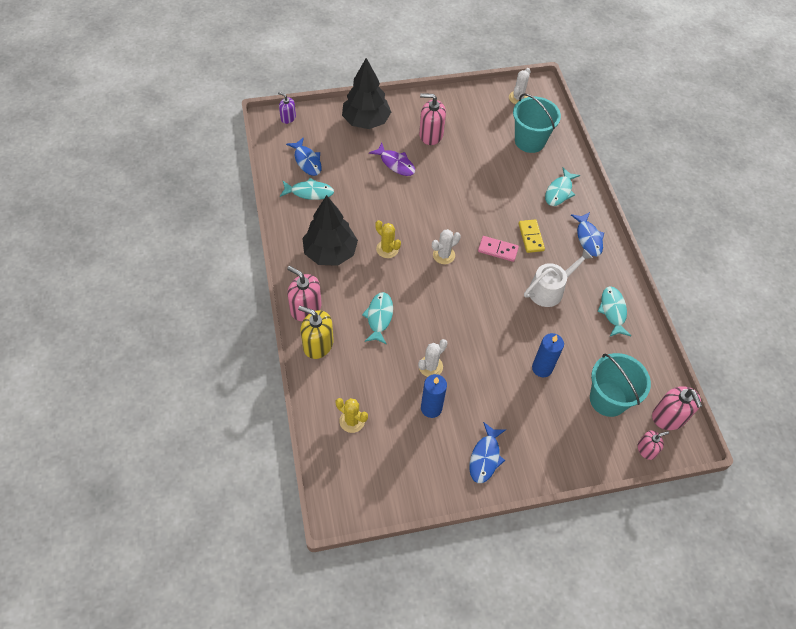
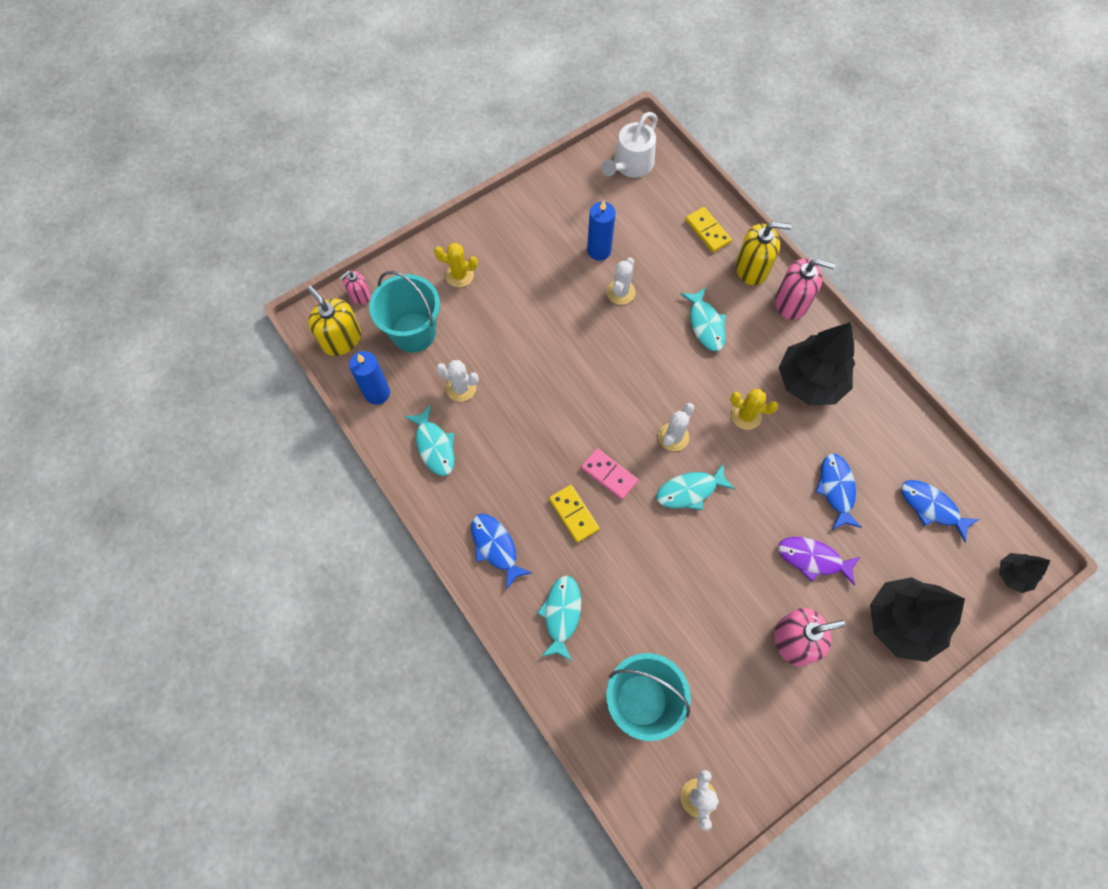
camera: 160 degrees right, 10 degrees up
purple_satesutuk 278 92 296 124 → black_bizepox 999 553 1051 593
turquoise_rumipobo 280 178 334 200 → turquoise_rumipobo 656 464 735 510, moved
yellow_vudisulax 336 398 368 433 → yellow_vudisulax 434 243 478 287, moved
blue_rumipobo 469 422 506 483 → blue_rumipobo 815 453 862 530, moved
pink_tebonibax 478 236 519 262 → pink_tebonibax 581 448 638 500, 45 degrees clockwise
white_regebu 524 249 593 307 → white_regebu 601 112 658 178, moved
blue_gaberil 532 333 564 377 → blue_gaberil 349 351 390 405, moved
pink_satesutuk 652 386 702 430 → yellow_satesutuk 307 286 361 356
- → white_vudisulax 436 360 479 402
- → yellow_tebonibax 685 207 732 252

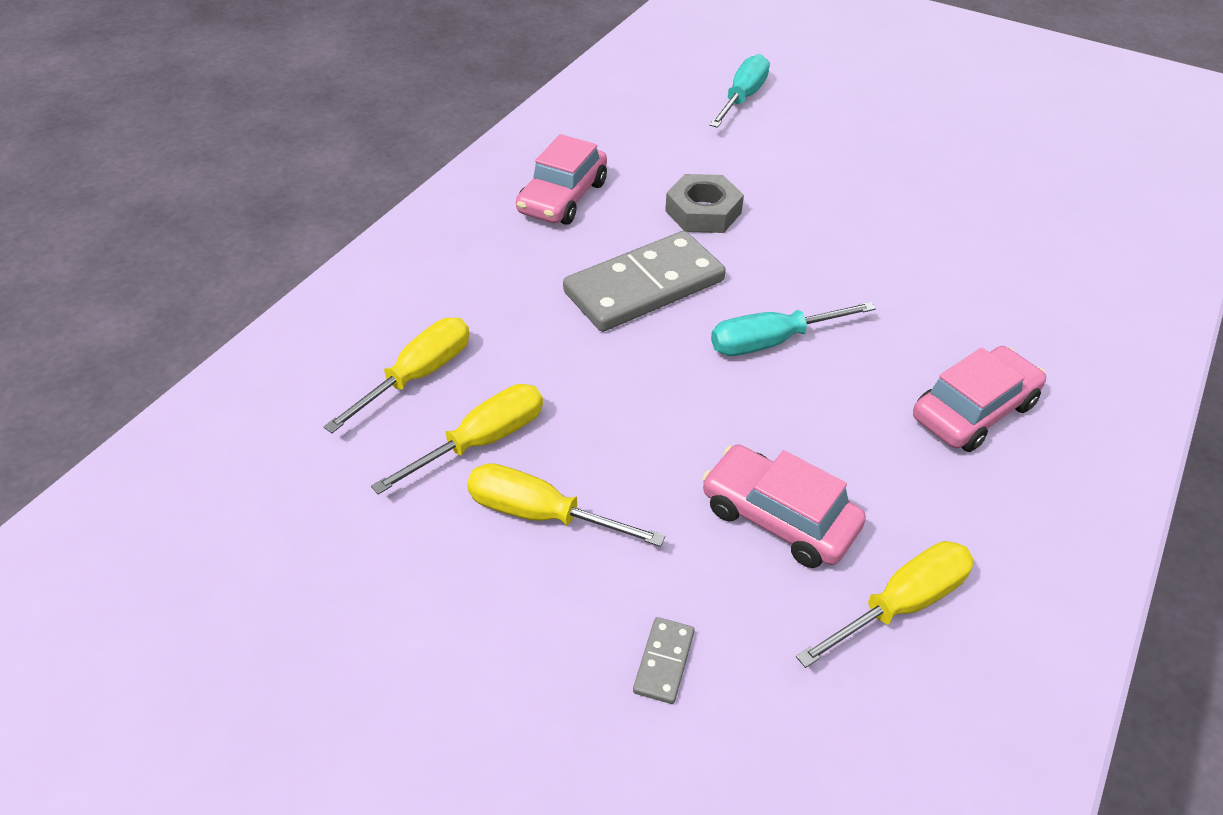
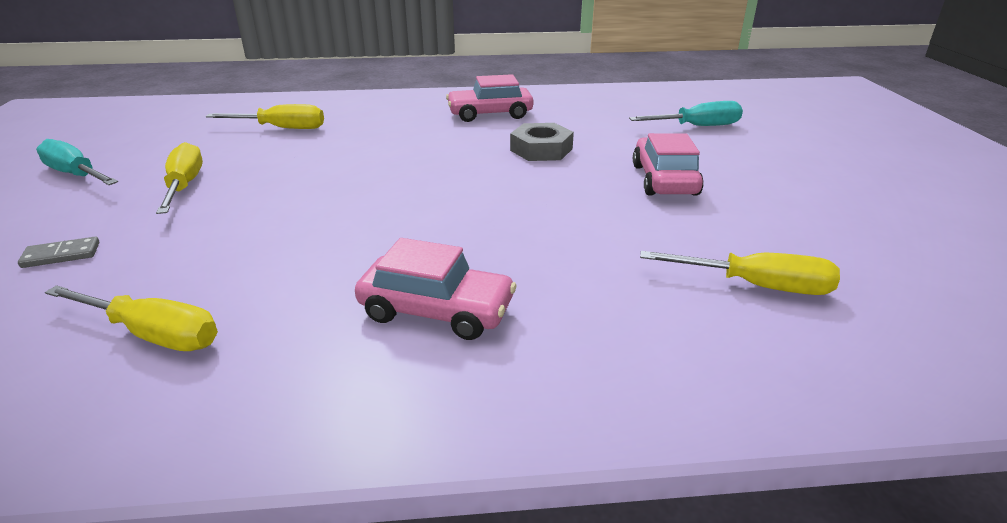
camera: 55 degrees right, 15 degrees down
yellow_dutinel 371 384 543 495 → yellow_dutinel 640 251 840 295, moved
grey_tebonibax 563 231 726 332 → -
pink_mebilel 702 445 866 568 → pink_mebilel 633 133 704 196, moved
turquoise_dutinel 711 302 876 356 → turquoise_dutinel 36 139 118 185, moved

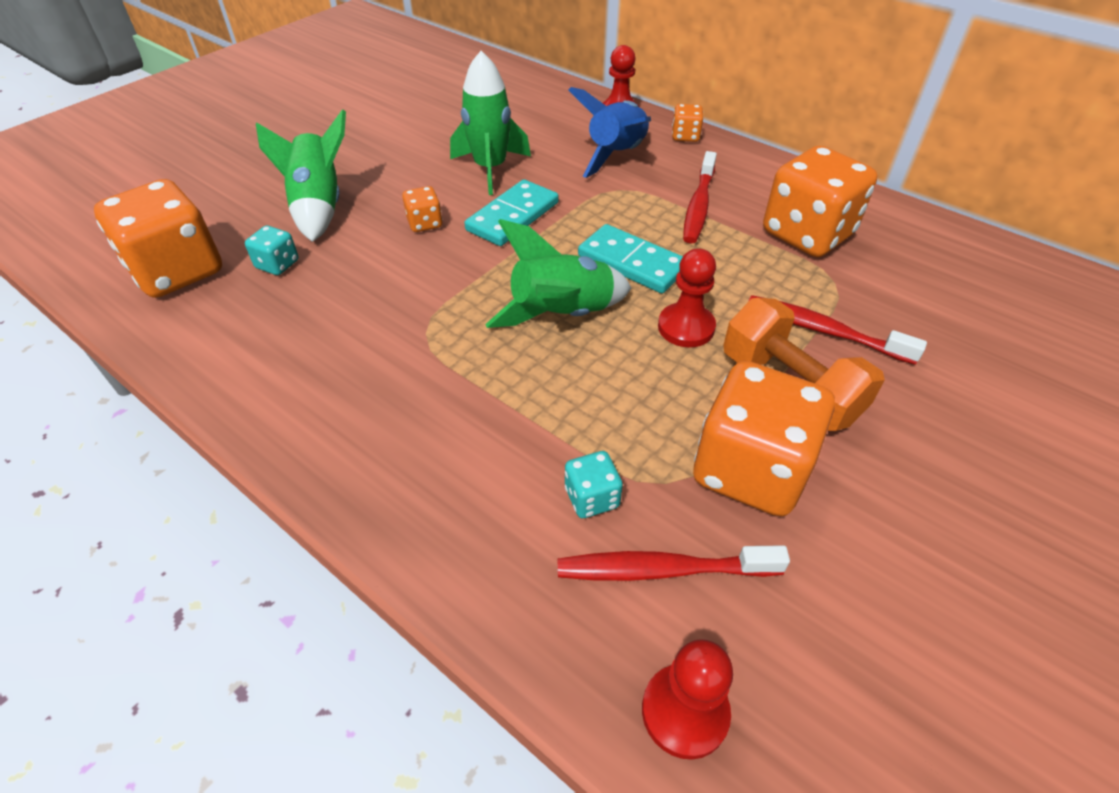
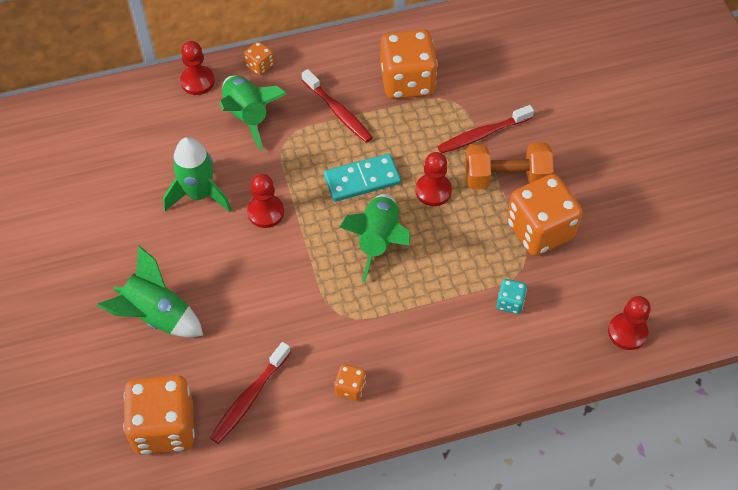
camera: 55 degrees left, 10 degrees up
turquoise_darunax 245 225 299 275 → -
orange_darunax 402 186 442 232 → orange_darunax 334 364 366 401, moved
turquoise_tebonibax 464 179 559 246 → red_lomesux 247 174 284 228
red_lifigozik 558 545 790 581 → red_lifigozik 210 342 291 444, moved
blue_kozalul 569 87 651 178 → green_kozalul 219 75 287 151

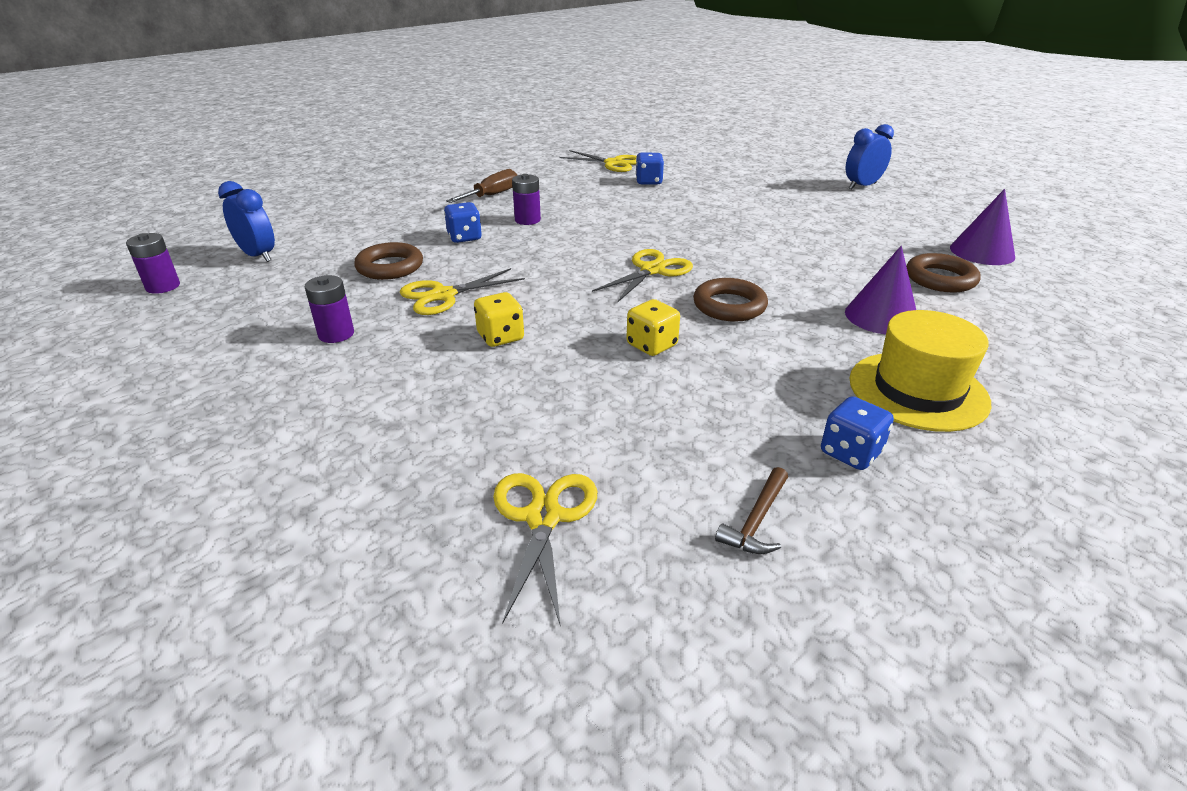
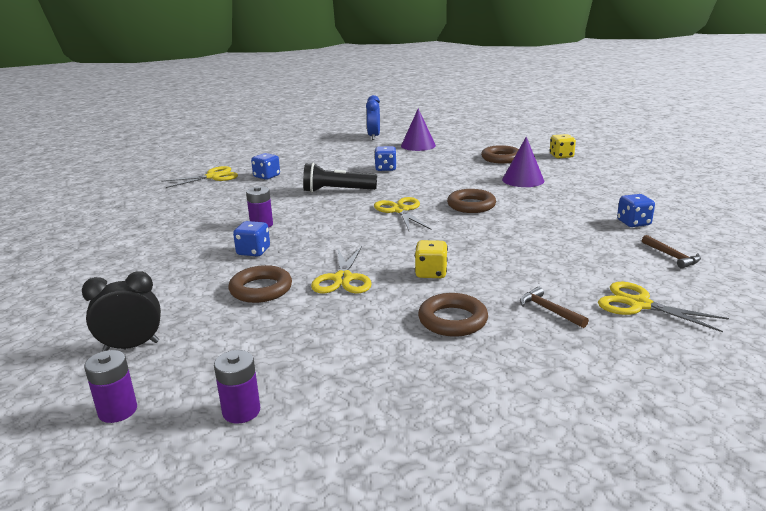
camera: 55 degrees left, 10 degrees down
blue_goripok 218 181 275 262 → black_goripok 82 271 161 351
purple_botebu 305 275 354 343 → purple_botebu 214 350 260 424, moved
brown_dutinel 446 169 517 203 → -
yellow_darunax 627 299 680 356 → yellow_darunax 550 134 576 159, moved
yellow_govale 849 310 991 432 → -
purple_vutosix 950 189 1015 265 → purple_vutosix 401 109 436 151, moved
- → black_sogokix 303 162 377 192
- → blue_darunax 374 146 397 171
- → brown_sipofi 418 293 488 337
- → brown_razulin 520 287 589 328

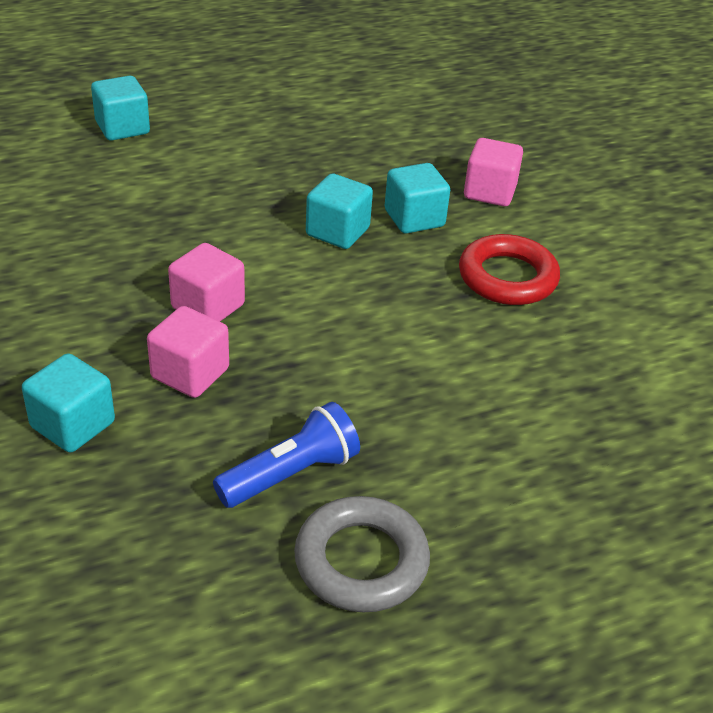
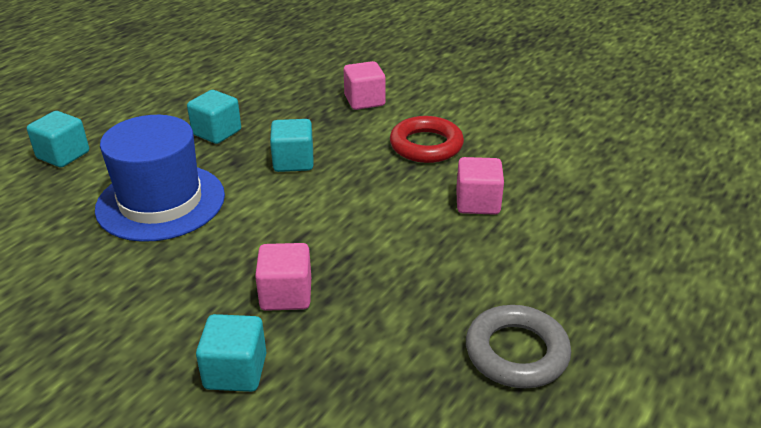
camera: 30 degrees left, 5 degrees down
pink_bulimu 168 243 245 321 → pink_bulimu 456 157 504 215, moved
blue_sogokix 213 402 360 508 → -
turquoise_bulimu 385 163 450 234 → turquoise_bulimu 187 90 241 144, moved
- → blue_govale 95 115 225 242

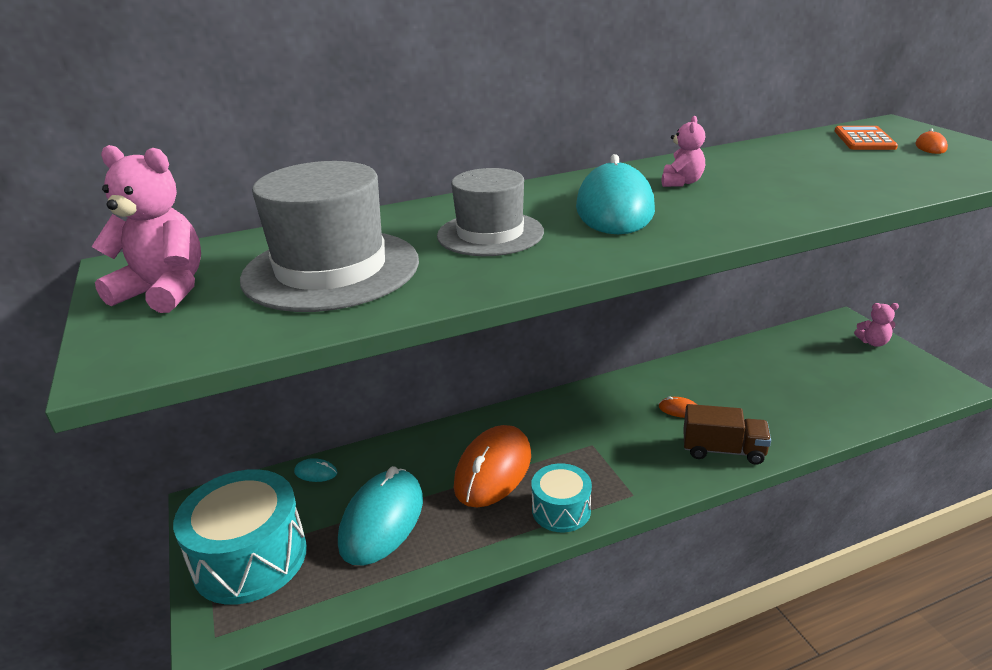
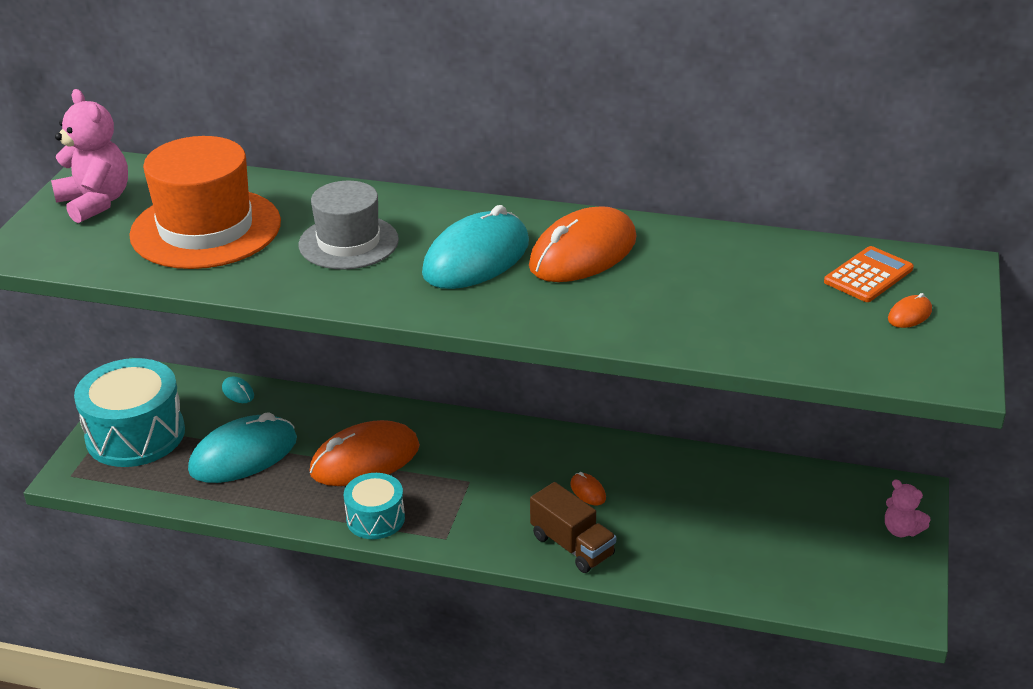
camera: 35 degrees right, 5 degrees up
grey_govale 240 161 419 312 → orange_govale 129 136 281 269
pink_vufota 662 116 705 187 → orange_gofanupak 529 206 636 282

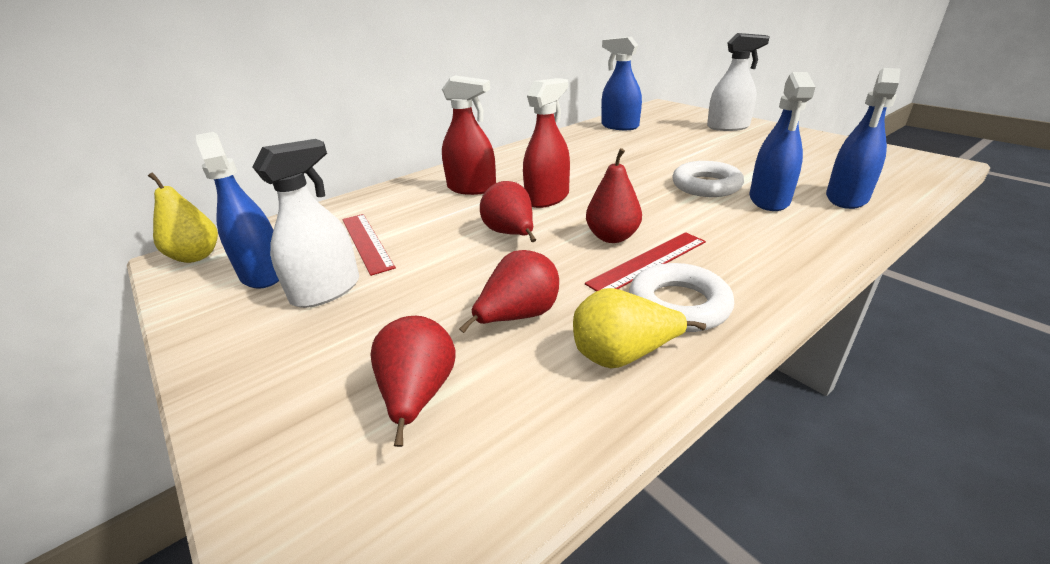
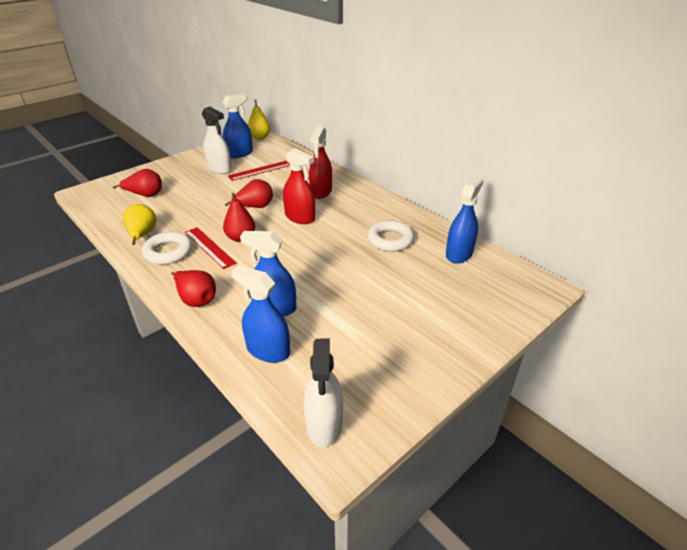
camera: 85 degrees right, 5 degrees up
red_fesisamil 459 250 559 333 → red_fesisamil 171 270 216 307, moved
white_sipofi 672 161 744 197 → white_sipofi 367 220 414 252, moved
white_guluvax 707 33 770 131 → white_guluvax 304 339 343 447, moved

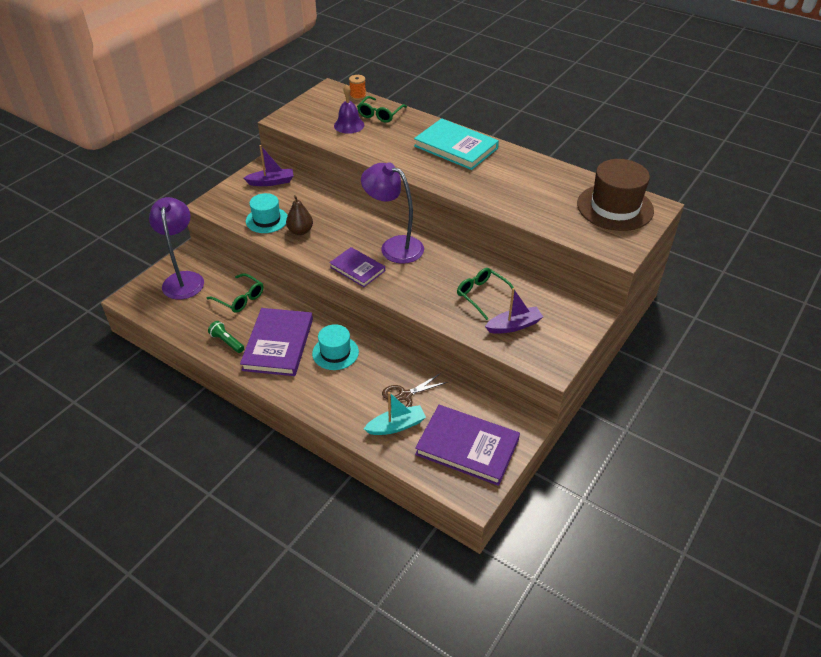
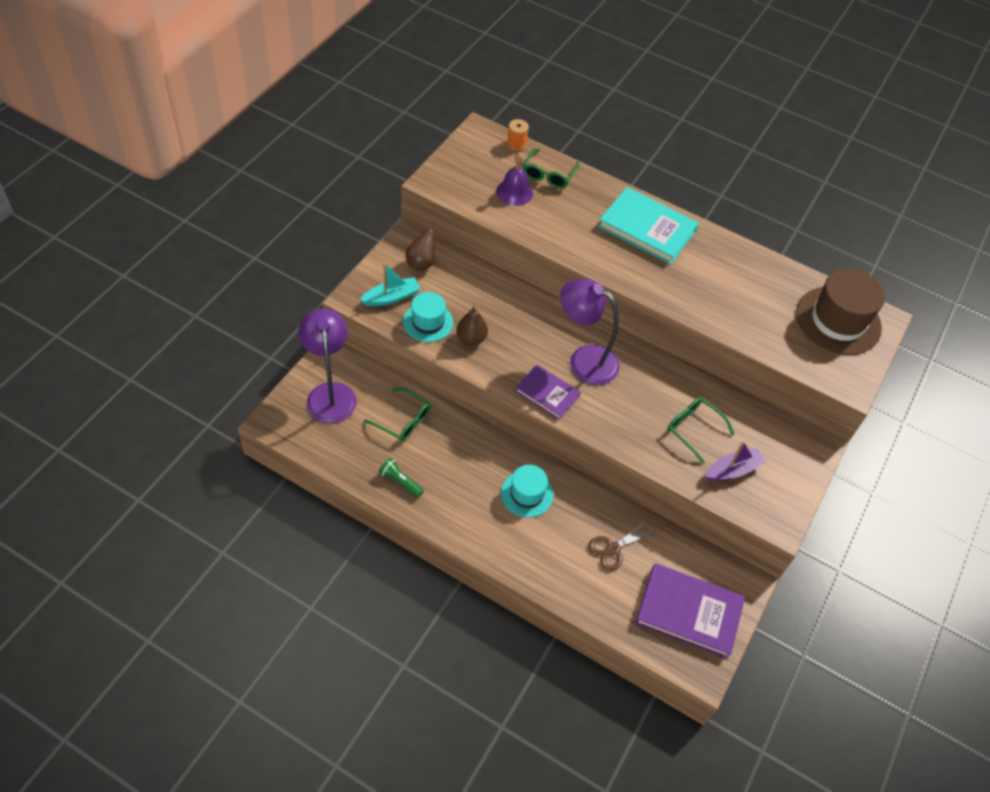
camera: 10 degrees left, 10 degrees up
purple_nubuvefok 240 308 313 376 → -
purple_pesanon 243 145 293 186 → brown_fesisamil 406 221 436 271
turquoise_pesanon 364 392 426 435 → turquoise_pesanon 360 263 421 306, moved

